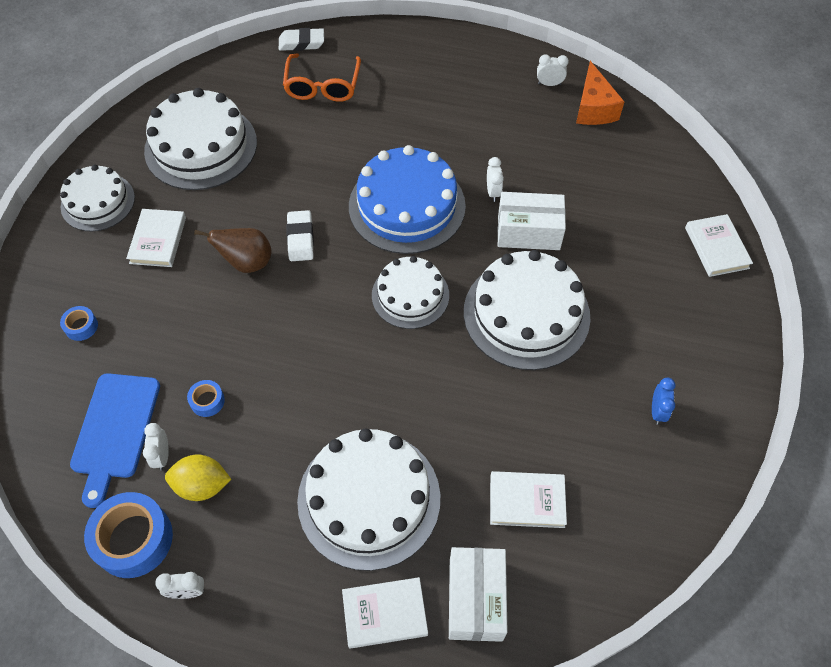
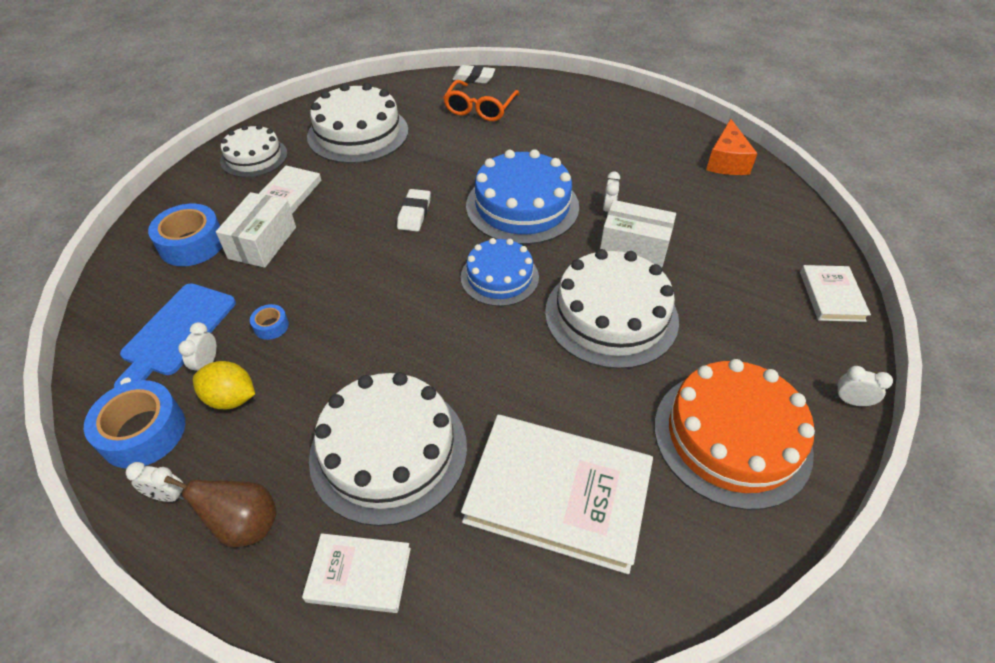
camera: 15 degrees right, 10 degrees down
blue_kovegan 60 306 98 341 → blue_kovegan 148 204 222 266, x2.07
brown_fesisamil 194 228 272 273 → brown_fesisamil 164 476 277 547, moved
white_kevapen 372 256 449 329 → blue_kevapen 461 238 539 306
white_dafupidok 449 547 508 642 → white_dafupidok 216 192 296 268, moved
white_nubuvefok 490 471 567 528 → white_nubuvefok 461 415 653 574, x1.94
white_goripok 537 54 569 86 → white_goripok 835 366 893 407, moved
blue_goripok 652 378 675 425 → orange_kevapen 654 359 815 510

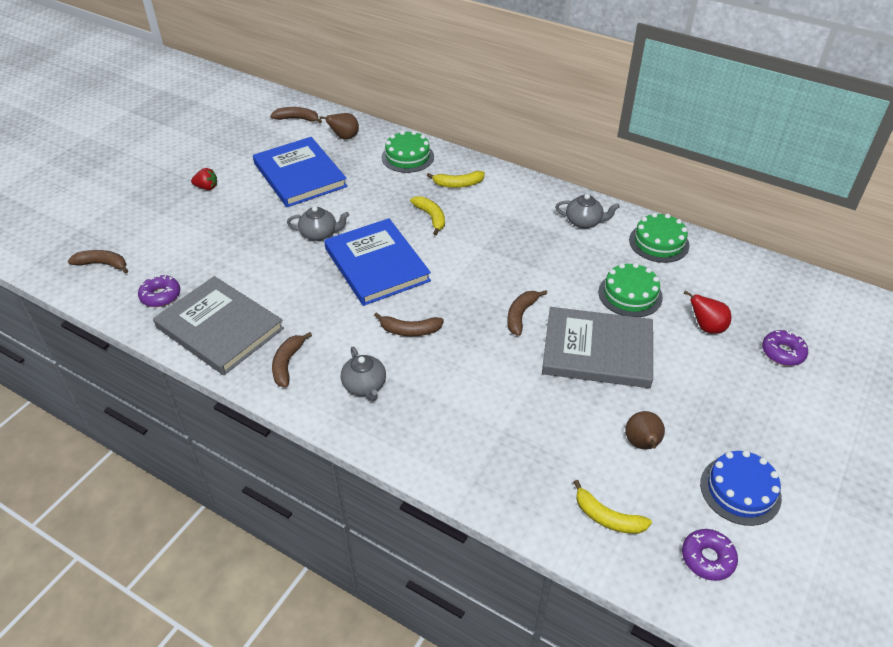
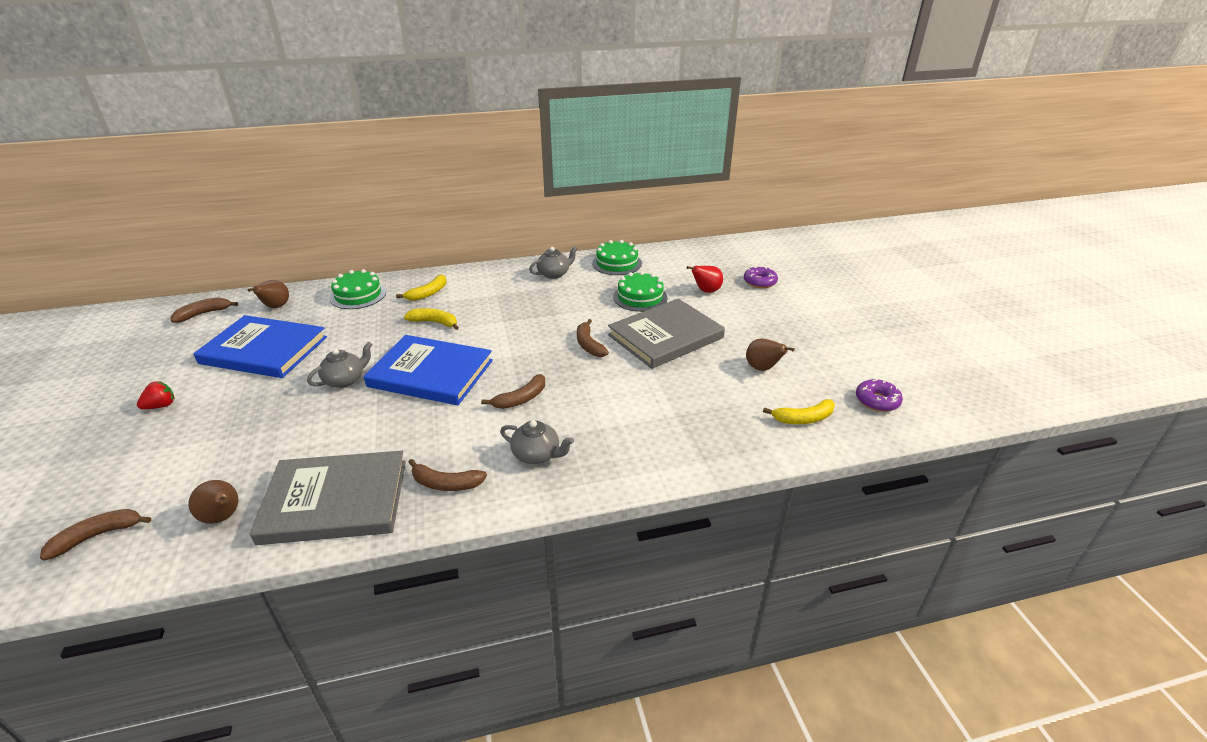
camera: 45 degrees left, 10 degrees down
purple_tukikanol 138 275 180 307 → brown_fesisamil 188 480 238 524
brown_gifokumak 272 332 312 387 → brown_gifokumak 409 459 487 491, 45 degrees counterclockwise
blue_kevapen 700 450 782 526 → -

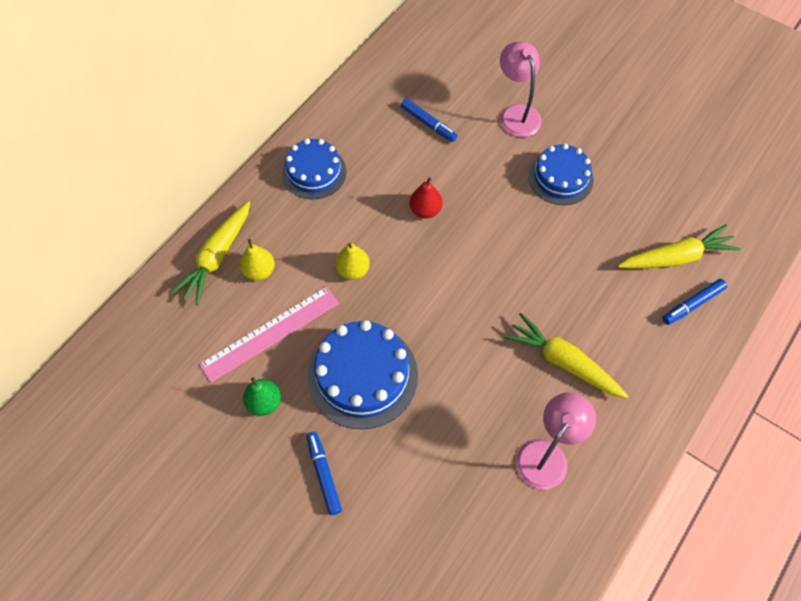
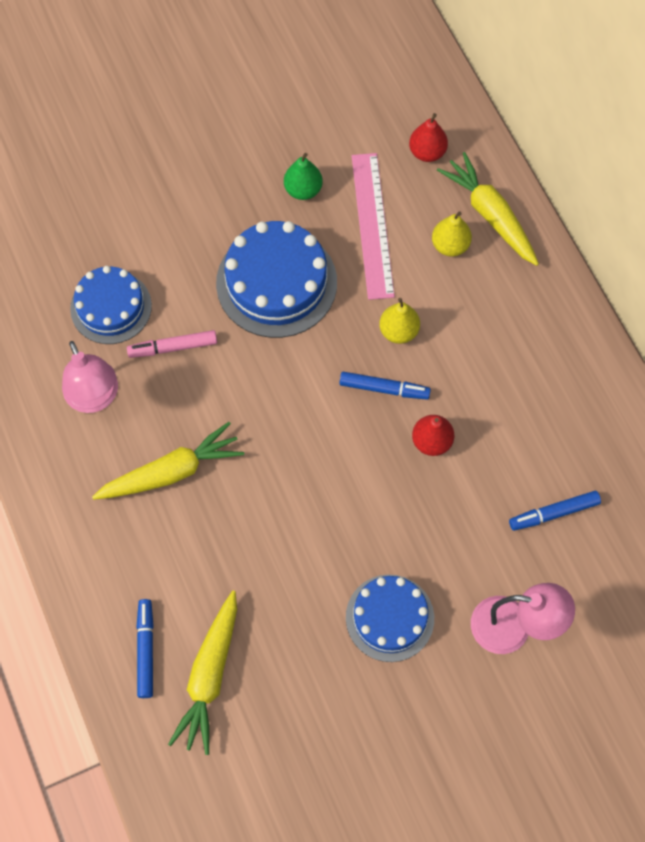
camera: 120 degrees right, 5 degrees up
blue_kevapen 282 138 346 199 → blue_kevapen 70 266 152 344, moved
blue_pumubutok 306 432 342 515 → blue_pumubutok 339 372 431 400, moved
- → pink_pumubutok 127 330 217 358
- → red_fesisamil 409 113 448 162

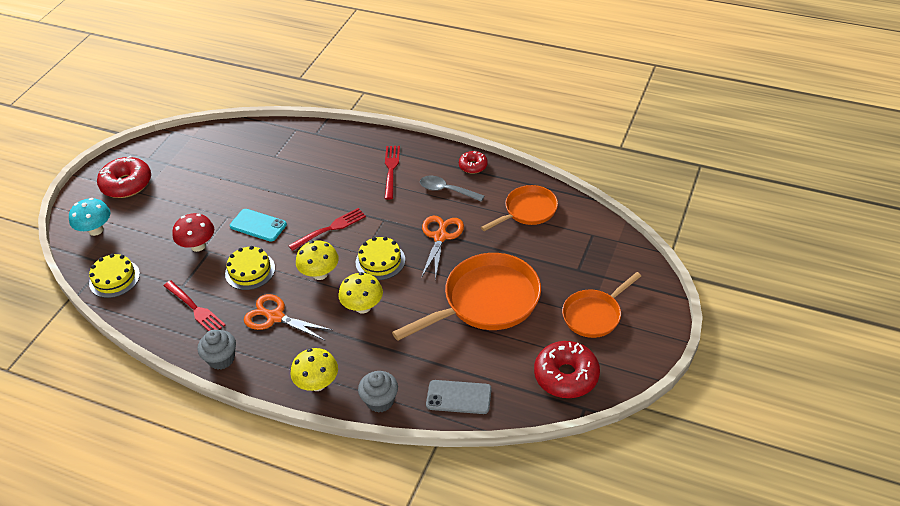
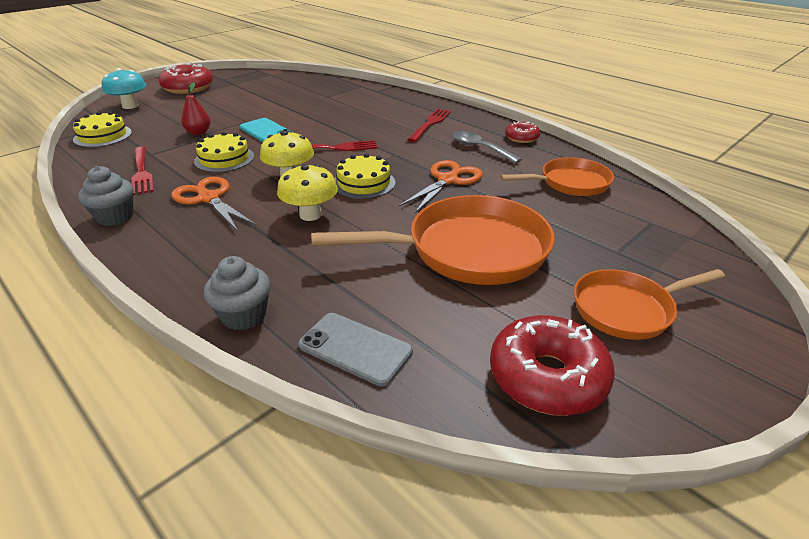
camera: 20 degrees right, 10 degrees down
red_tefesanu 172 213 214 252 → red_fesisamil 181 82 210 135
yellow_tefesanu 291 348 338 391 → -

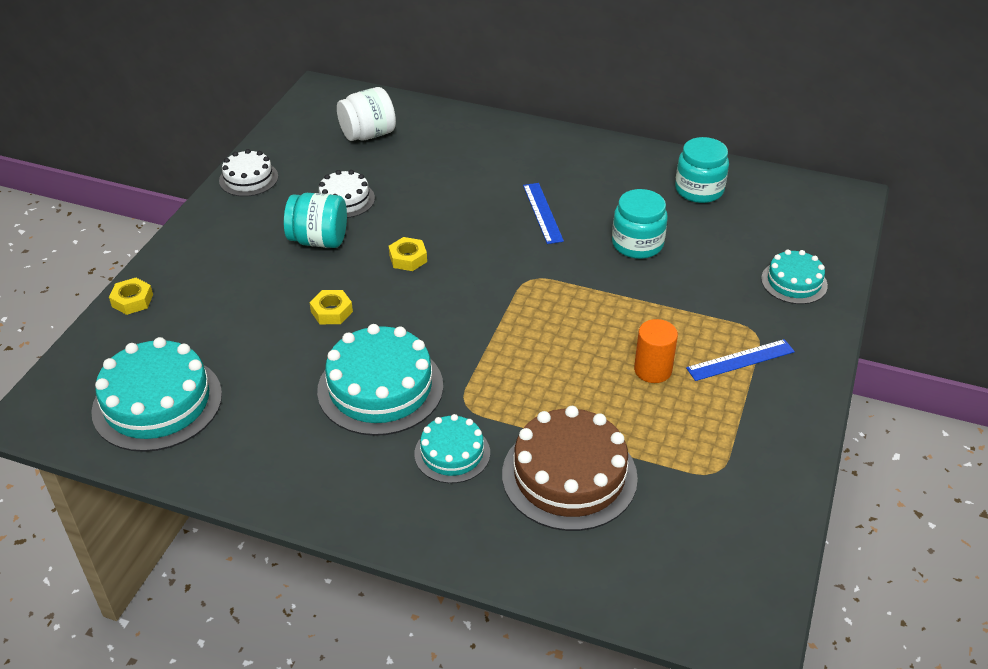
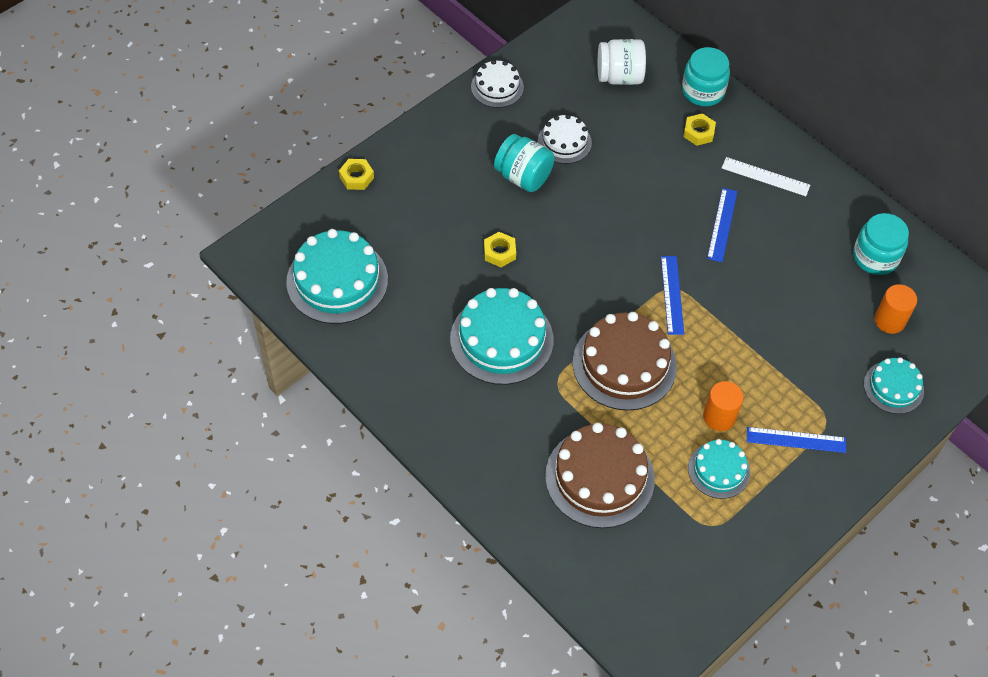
camera: 25 degrees right, 15 degrees up
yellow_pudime 389 237 427 271 → yellow_pudime 683 113 716 146, moved
turquoise_kevapen 414 414 490 483 → turquoise_kevapen 688 439 750 499, moved
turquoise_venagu 612 189 668 259 → turquoise_venagu 682 47 730 106, moved
- → brown_kevapen 572 312 677 411
- → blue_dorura 661 256 684 335
- → white_dorura 722 157 810 196
- → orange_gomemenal 875 284 917 334

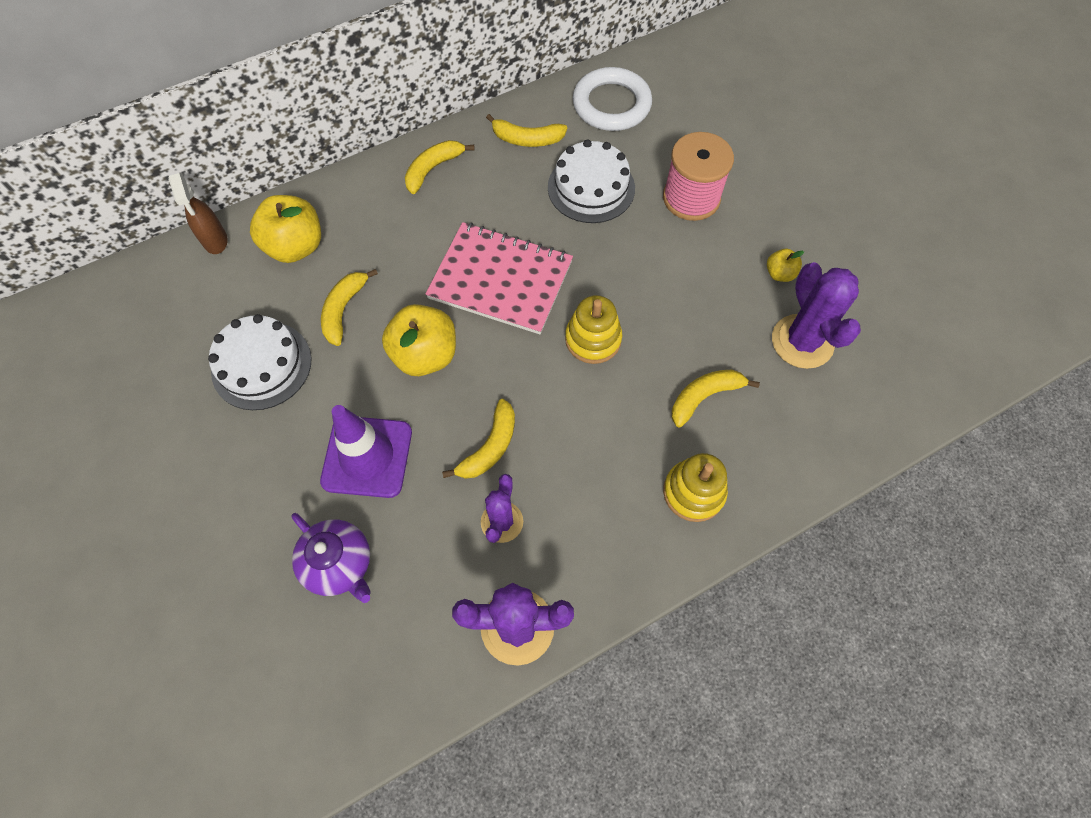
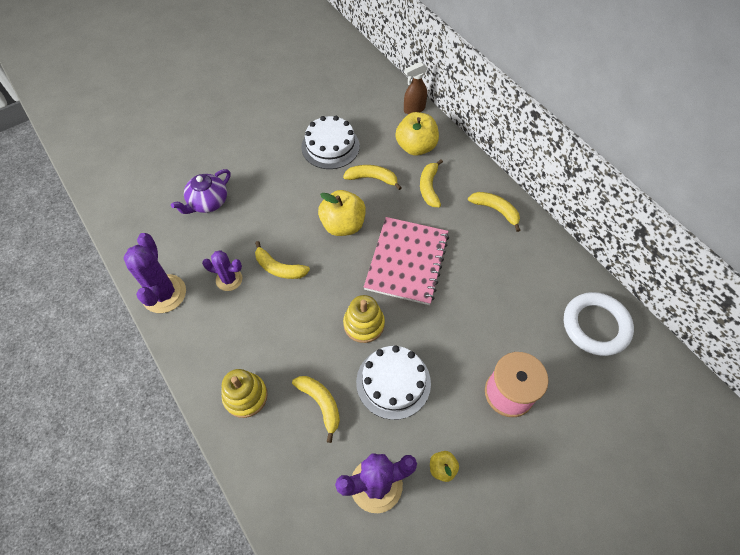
camera: 85 degrees right, 5 degrees down
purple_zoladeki 320 405 412 498 → -
yellow_gifokumak 486 114 567 147 → yellow_gifokumak 420 159 443 207, moved
white_kevapen 548 139 635 223 → white_kevapen 356 345 431 420, moved

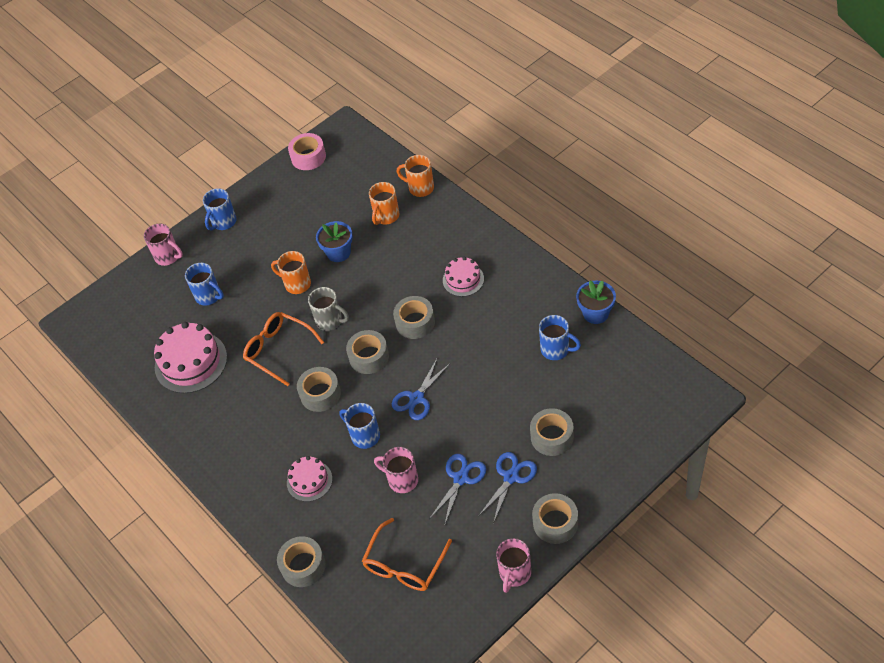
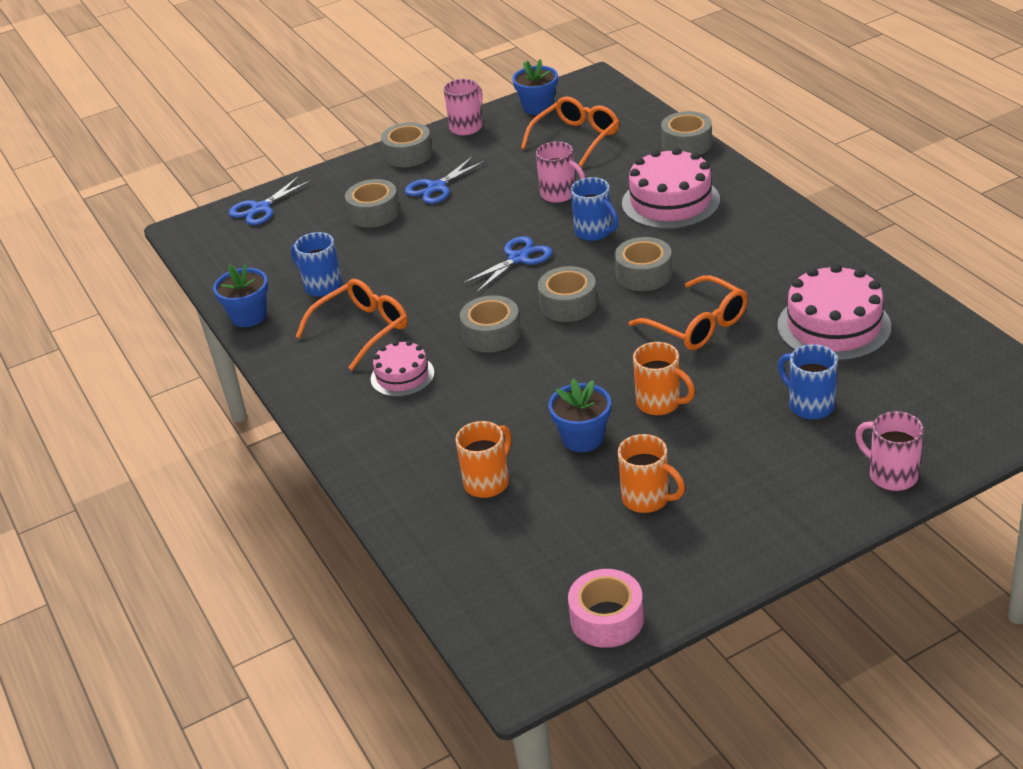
camera: 170 degrees left, 15 degrees down
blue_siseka 203 188 237 231 → -
pink_kevapen 287 456 333 502 → pink_kevapen 622 147 720 229, x1.72
grey_siseka 308 287 349 331 → -
orange_siseka 397 155 434 197 → orange_siseka 618 434 685 513, moved
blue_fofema 429 454 486 526 → blue_fofema 229 176 311 225, moved
- → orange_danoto 295 279 408 370
- → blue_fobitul 512 59 558 115

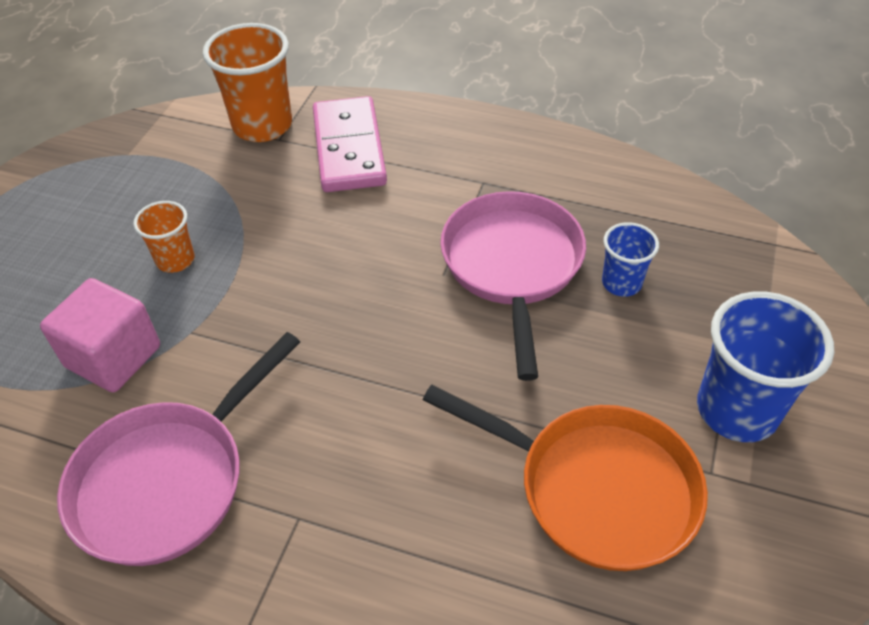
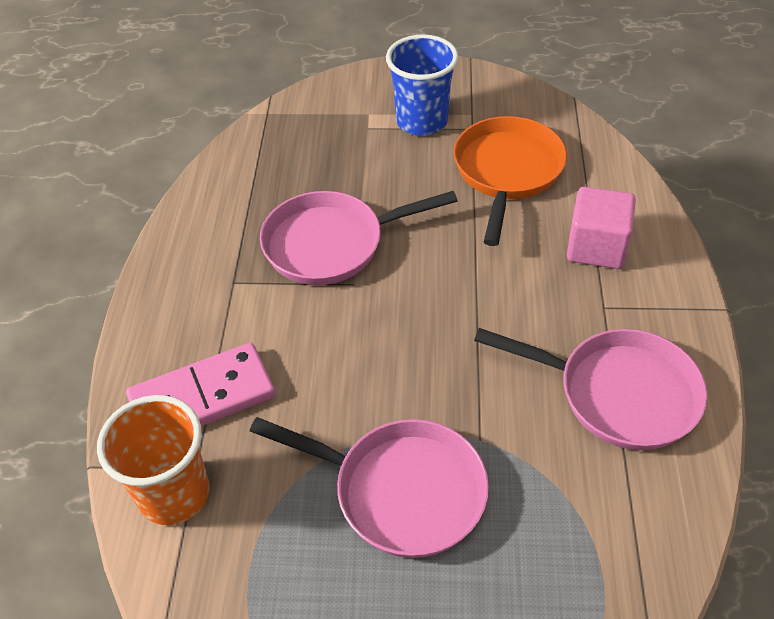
camera: 105 degrees left, 0 degrees up
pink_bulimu 40 278 160 392 → pink_bulimu 567 187 636 269, moved
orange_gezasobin 133 201 194 273 → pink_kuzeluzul 250 417 489 558
blue_gezasobin 602 222 659 297 → -

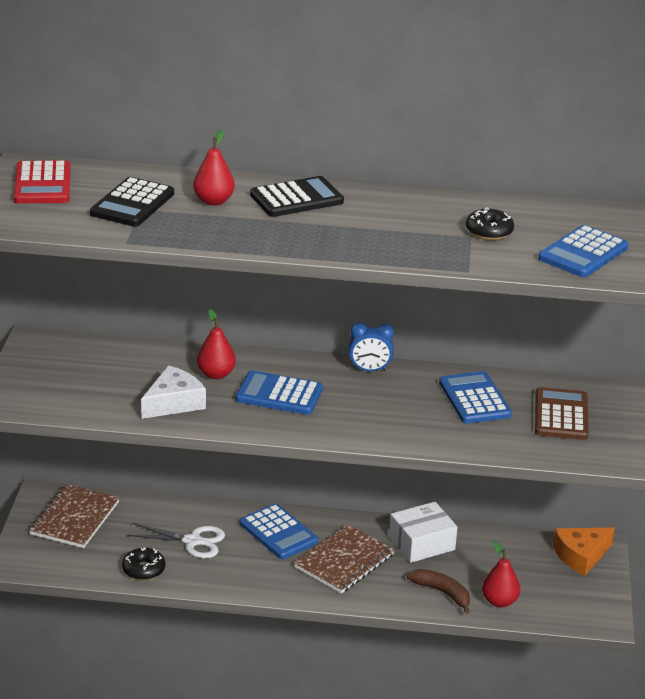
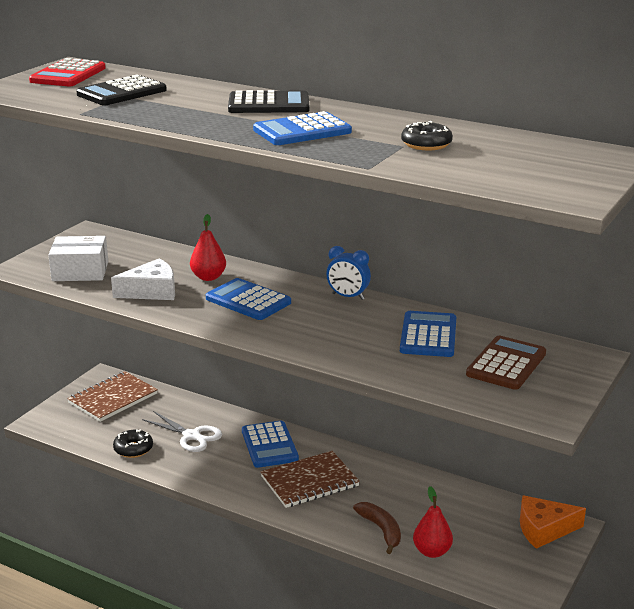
camera: 25 degrees right, 5 degrees down
red_fesisamil 193 130 235 206 → -
white_dafupidok 389 502 458 563 → white_dafupidok 48 236 108 281, moved
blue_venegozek 538 225 628 277 → blue_venegozek 253 111 352 145, moved

